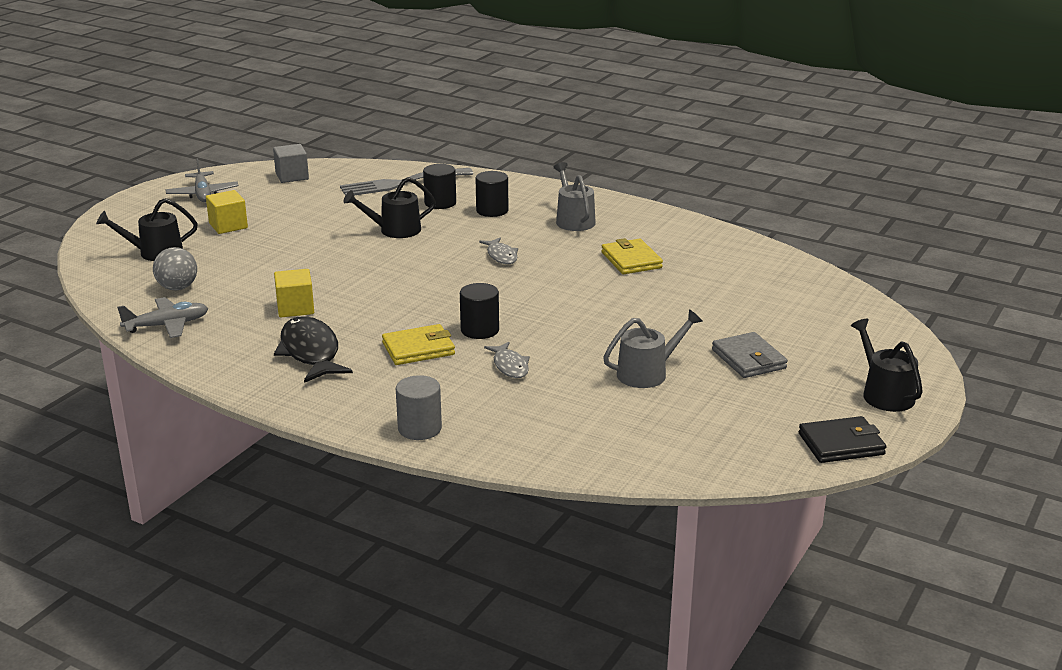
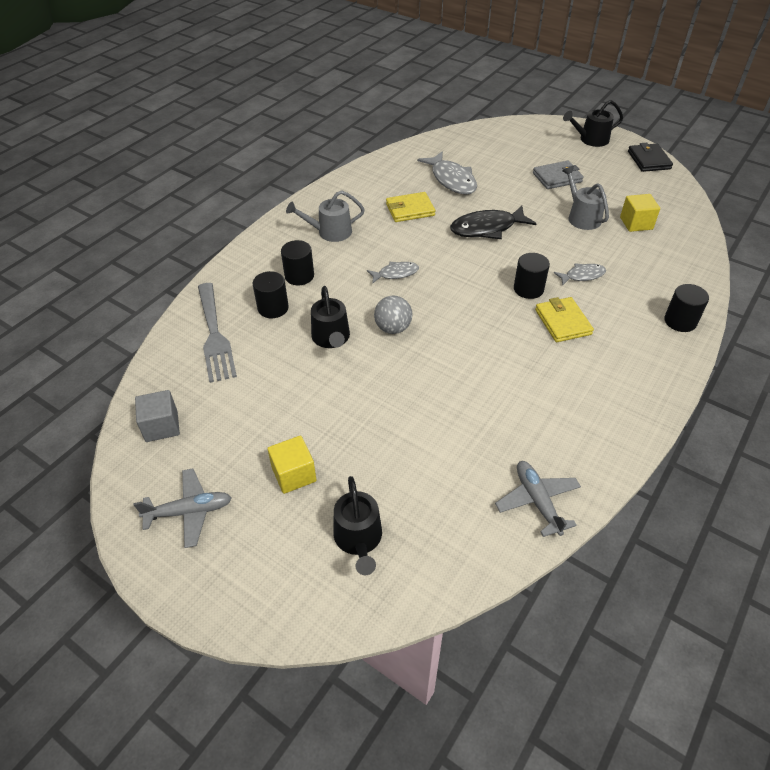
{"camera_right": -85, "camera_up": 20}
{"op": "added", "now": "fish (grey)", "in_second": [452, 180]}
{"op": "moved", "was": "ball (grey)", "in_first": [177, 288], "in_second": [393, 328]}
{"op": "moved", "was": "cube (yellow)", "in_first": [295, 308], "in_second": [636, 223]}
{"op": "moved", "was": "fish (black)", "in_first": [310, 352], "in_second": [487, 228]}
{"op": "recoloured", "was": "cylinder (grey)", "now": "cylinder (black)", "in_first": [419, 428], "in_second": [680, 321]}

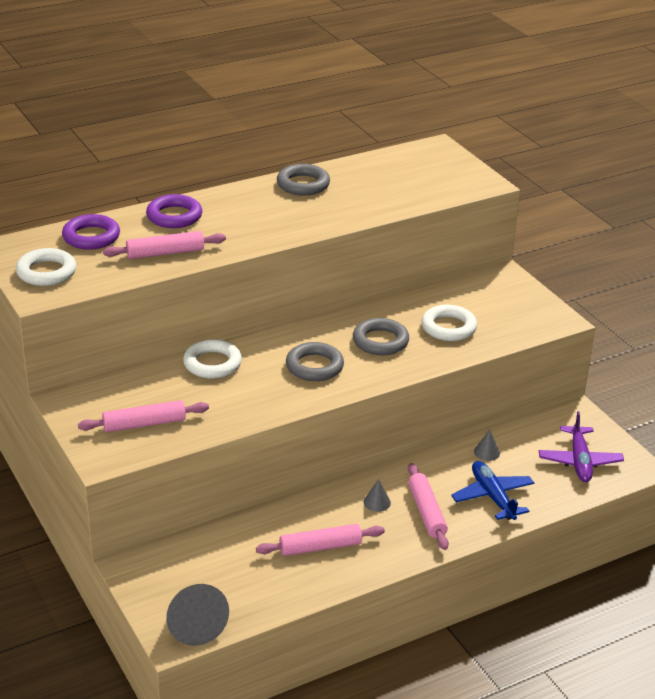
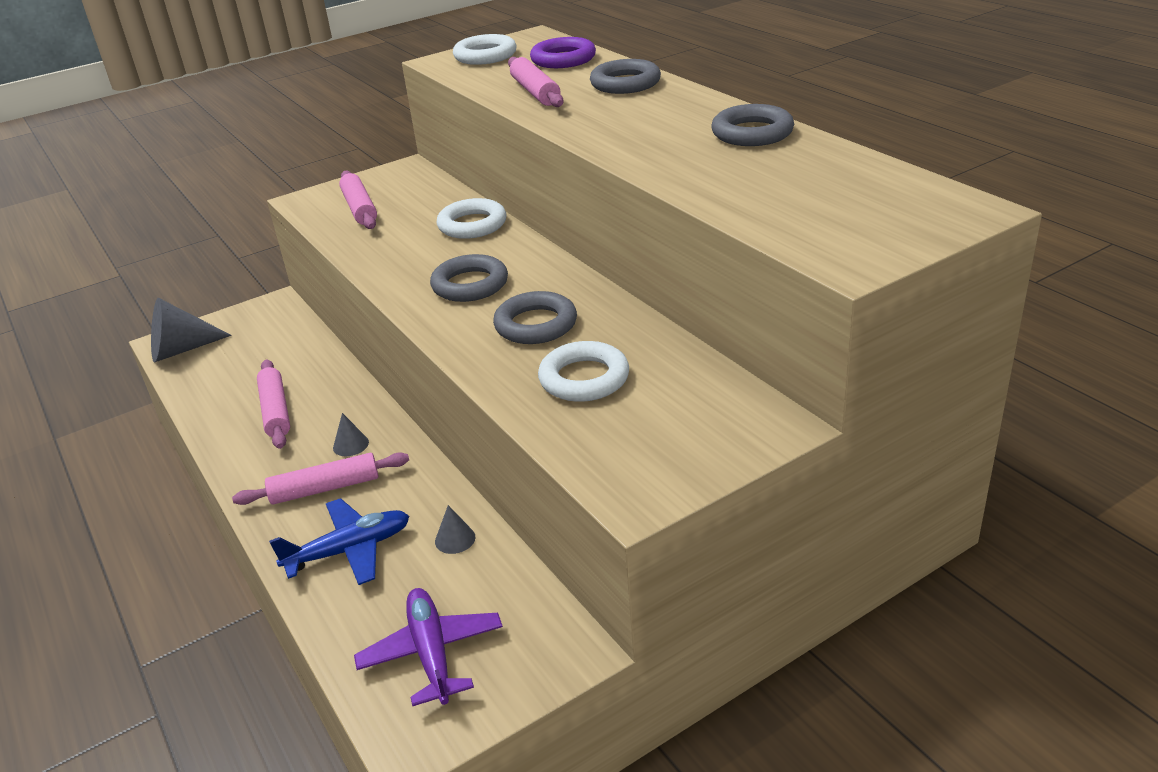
{"camera_right": 90, "camera_up": 0}
{"op": "recoloured", "was": "ring (purple)", "now": "ring (grey)", "in_first": [174, 216], "in_second": [625, 83]}
{"op": "turned", "was": "plane (purple)", "in_first": [579, 461], "in_second": [431, 653], "clockwise": 75}

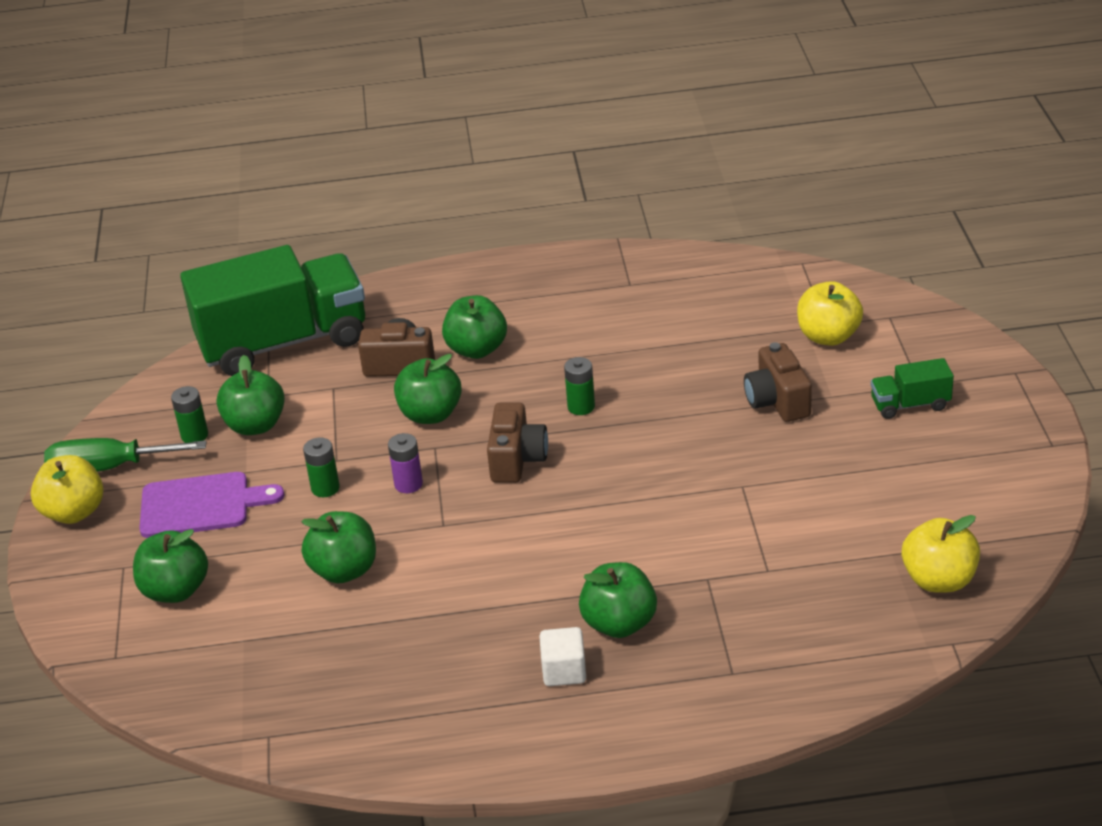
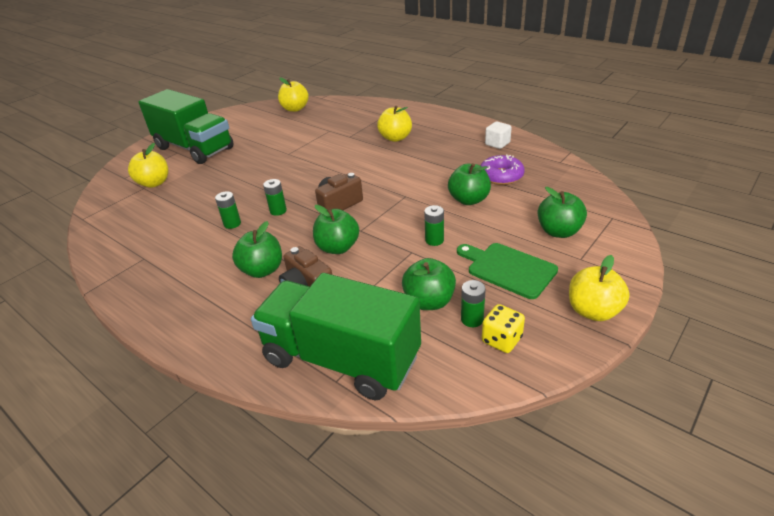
{"camera_right": -135, "camera_up": 0}
{"op": "removed", "was": "screwdriver (green)", "in_first": [109, 468]}
{"op": "removed", "was": "battery (purple)", "in_first": [408, 484]}
{"op": "removed", "was": "camera (brown)", "in_first": [777, 401]}
{"op": "added", "now": "battery (green)", "in_second": [232, 224]}
{"op": "added", "now": "donut (purple)", "in_second": [501, 176]}
{"op": "added", "now": "dice (yellow)", "in_second": [501, 340]}
{"op": "moved", "was": "cube (white)", "in_first": [564, 671], "in_second": [497, 144]}
{"op": "recoloured", "was": "cutting board (purple)", "now": "cutting board (green)", "in_first": [201, 505], "in_second": [508, 269]}
{"op": "recoloured", "was": "apple (green)", "now": "apple (yellow)", "in_first": [619, 624], "in_second": [395, 138]}
{"op": "resized", "was": "truck (green)", "in_first": [910, 404], "in_second": [194, 148], "ratio": 2.37}

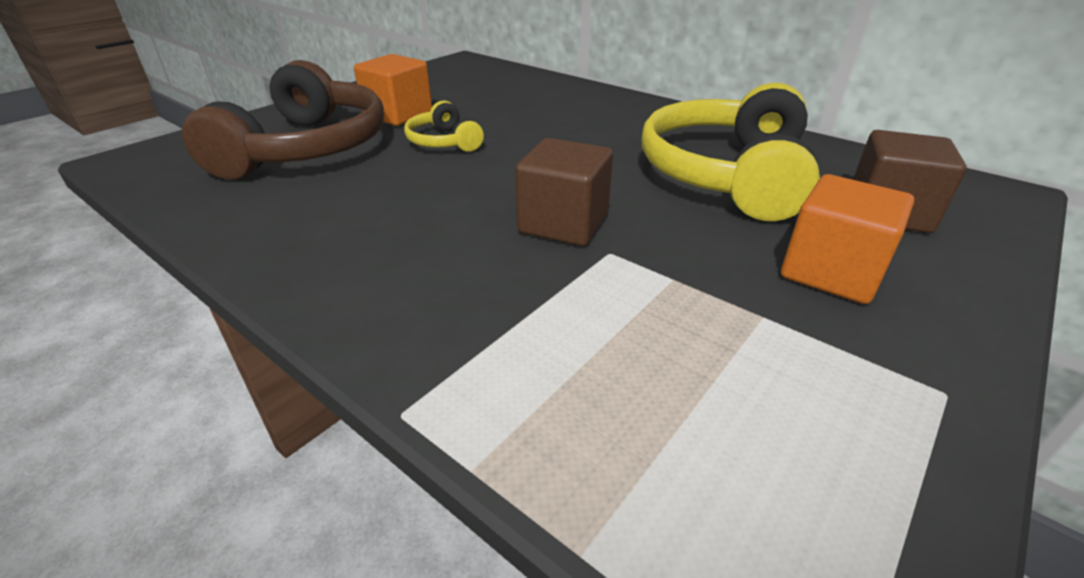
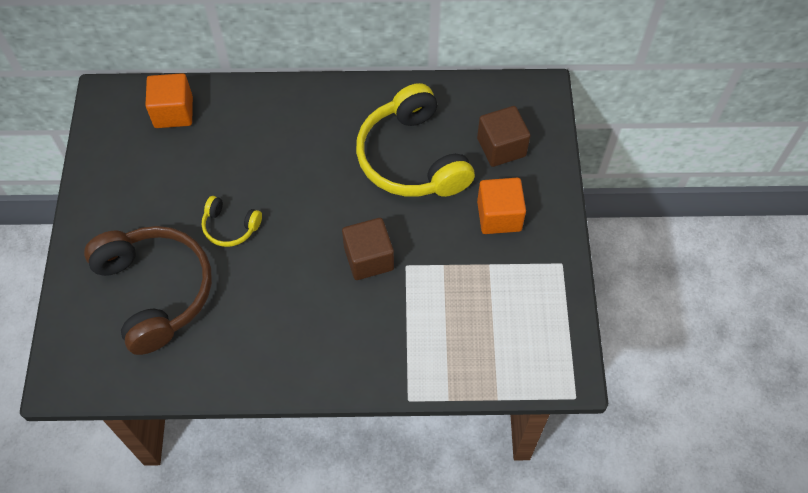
{"camera_right": -40, "camera_up": 25}
{"op": "moved", "was": "cube (orange)", "in_first": [398, 115], "in_second": [173, 112]}

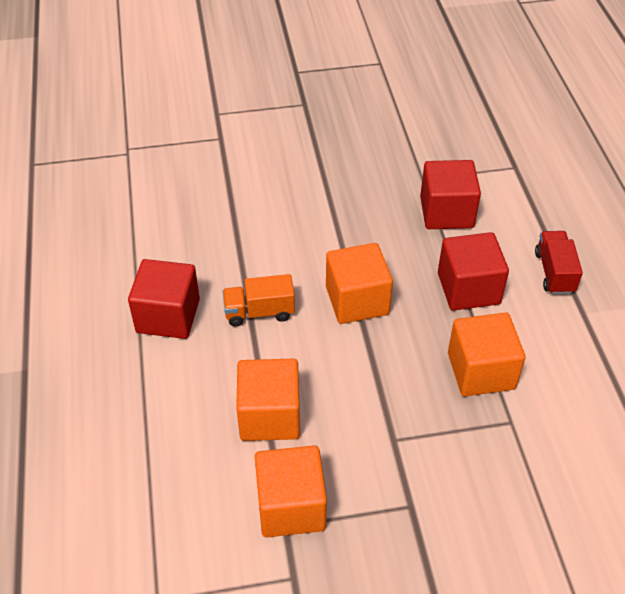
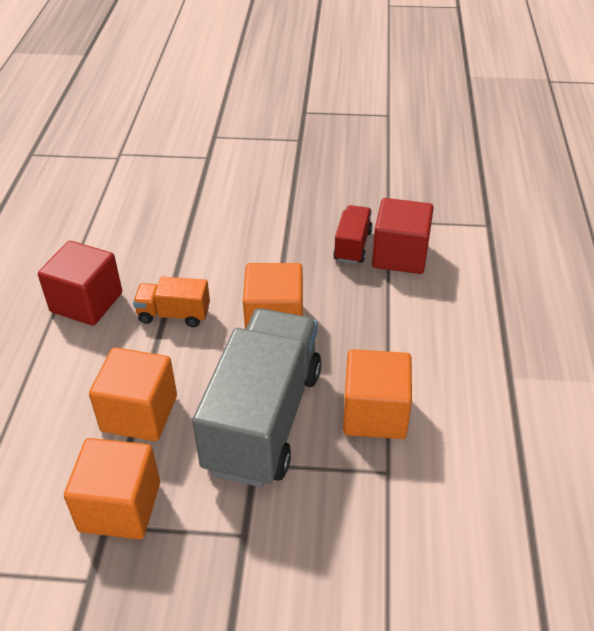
{"camera_right": 15, "camera_up": -5}
{"op": "removed", "was": "cube (red)", "in_first": [468, 288]}
{"op": "added", "now": "truck (grey)", "in_second": [263, 419]}
{"op": "moved", "was": "truck (red)", "in_first": [554, 272], "in_second": [352, 246]}

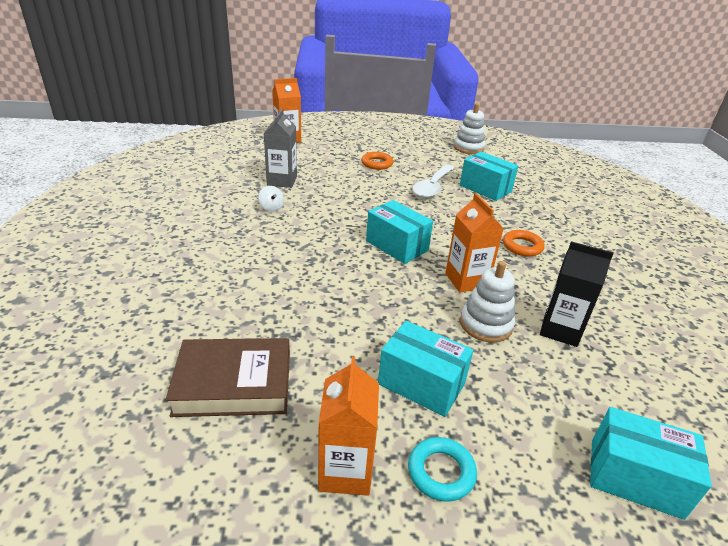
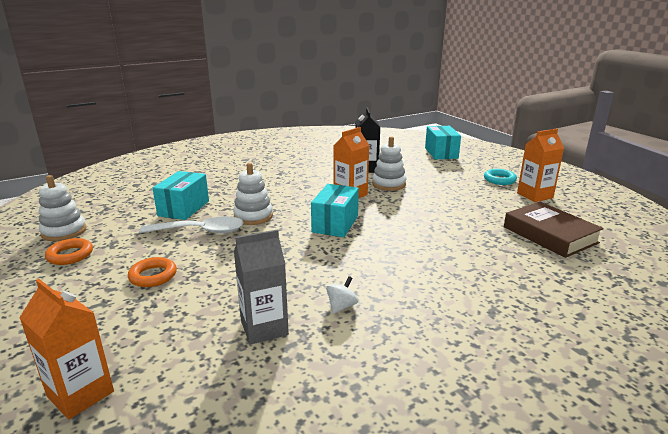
{"camera_right": -115, "camera_up": -10}
{"op": "removed", "was": "box (turquoise)", "in_first": [421, 384]}
{"op": "added", "now": "stacking toy (white)", "in_second": [253, 216]}
{"op": "moved", "was": "ring (orange)", "in_first": [522, 246], "in_second": [70, 255]}

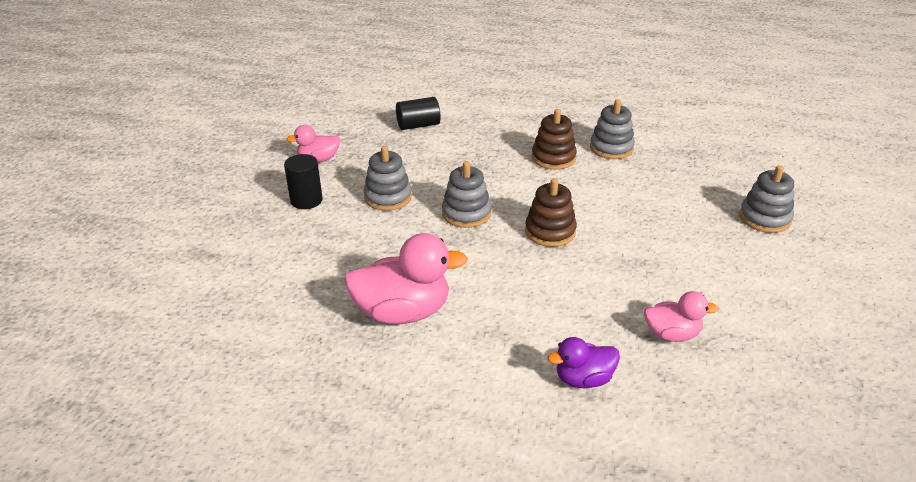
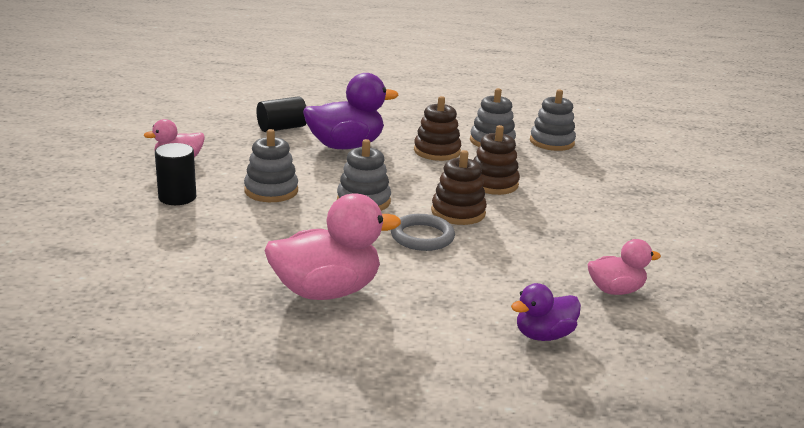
{"camera_right": -15, "camera_up": -10}
{"op": "added", "now": "duck (purple)", "in_second": [345, 146]}
{"op": "added", "now": "ring (grey)", "in_second": [422, 236]}
{"op": "added", "now": "stacking toy (brown)", "in_second": [493, 184]}
{"op": "moved", "was": "stacking toy (grey)", "in_first": [764, 218], "in_second": [551, 142]}

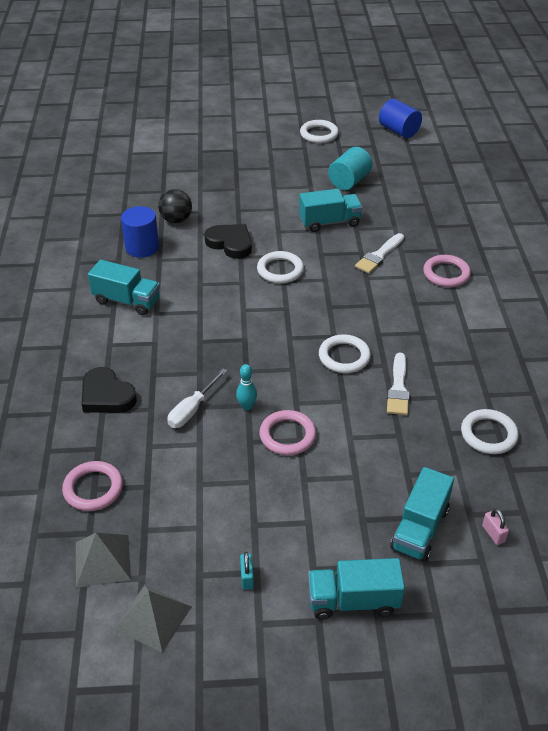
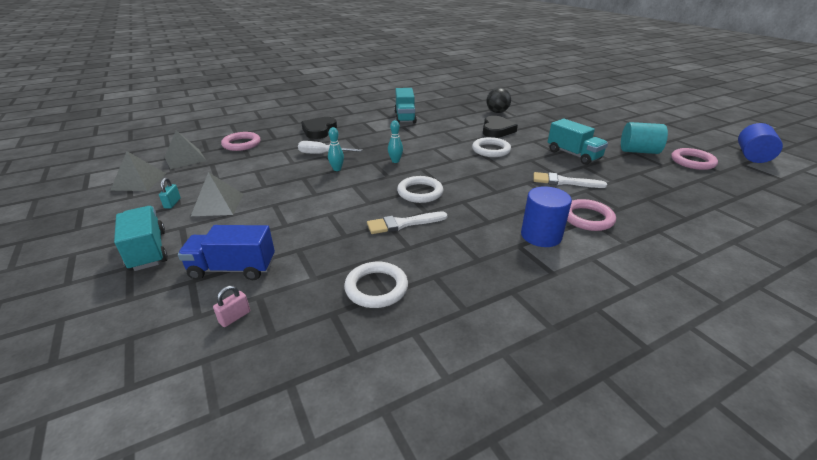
{"camera_right": 65, "camera_up": -10}
{"op": "removed", "was": "ring (white)", "in_first": [319, 134]}
{"op": "added", "now": "pyramid (grey)", "in_second": [218, 204]}
{"op": "added", "now": "bowling pin (turquoise)", "in_second": [395, 161]}
{"op": "moved", "was": "cylinder (blue)", "in_first": [142, 247], "in_second": [541, 236]}
{"op": "moved", "was": "ring (pink)", "in_first": [287, 435], "in_second": [692, 162]}
{"op": "recoloured", "was": "truck (turquoise)", "now": "truck (blue)", "in_first": [420, 528], "in_second": [233, 269]}
{"op": "turned", "was": "padlock (turquoise)", "in_first": [247, 577], "in_second": [172, 203], "clockwise": -60}

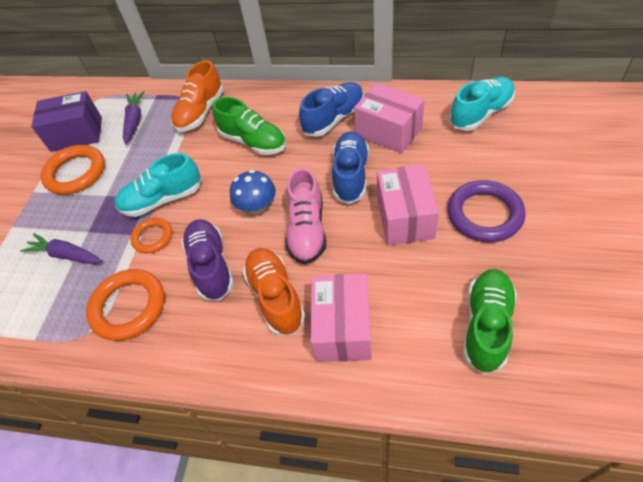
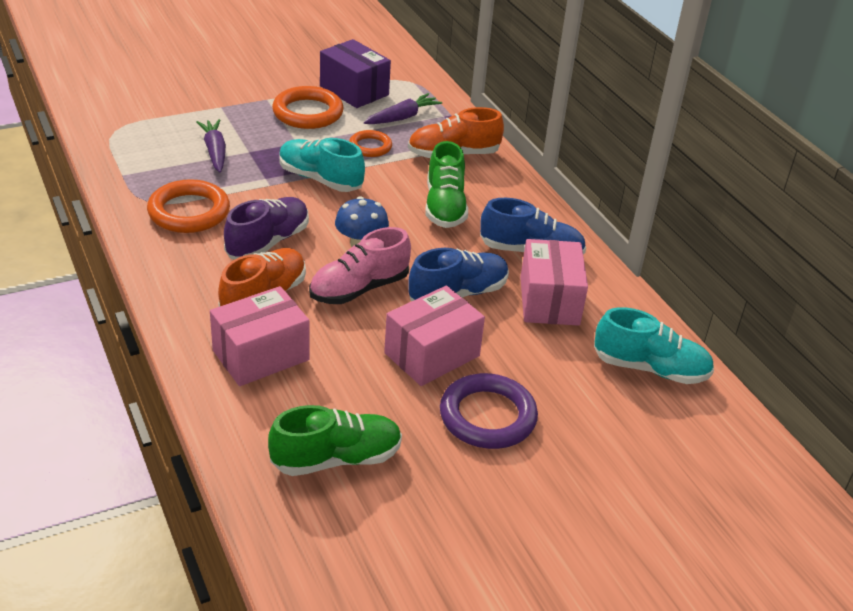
{"camera_right": 45, "camera_up": -15}
{"op": "moved", "was": "ring (orange)", "in_first": [152, 237], "in_second": [370, 147]}

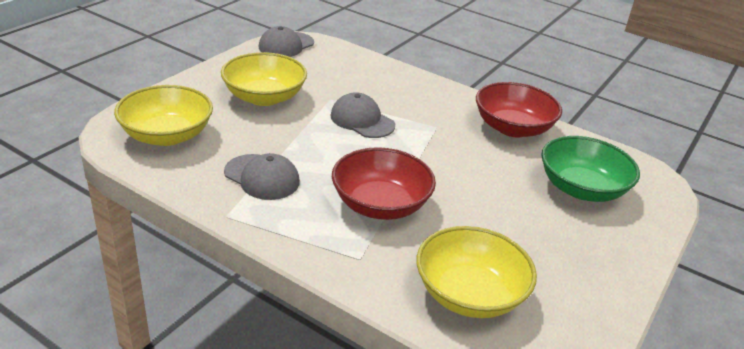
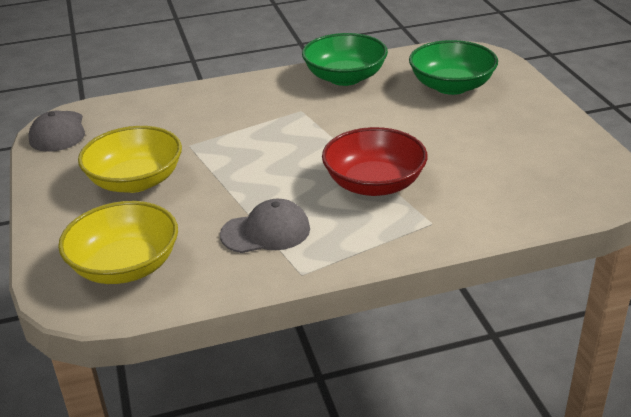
{"camera_right": -45, "camera_up": 0}
{"op": "removed", "was": "cap (grey)", "in_first": [362, 120]}
{"op": "removed", "was": "bowl (yellow)", "in_first": [469, 294]}
{"op": "recoloured", "was": "bowl (red)", "now": "bowl (green)", "in_first": [512, 128], "in_second": [345, 77]}

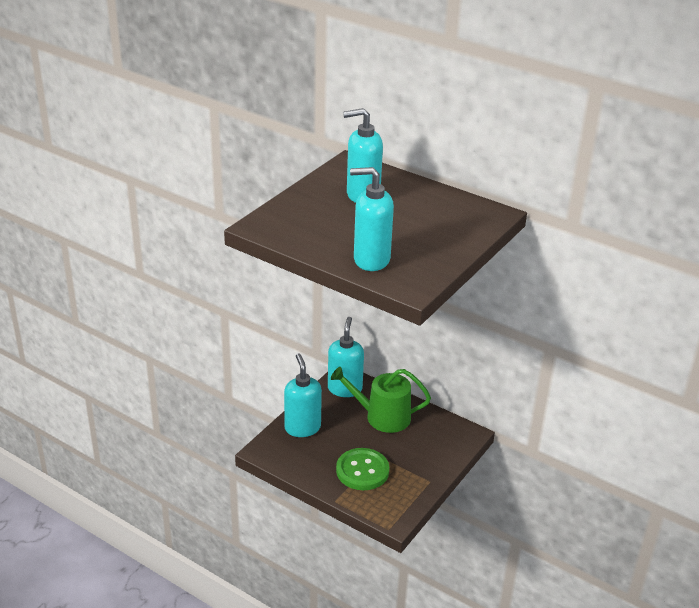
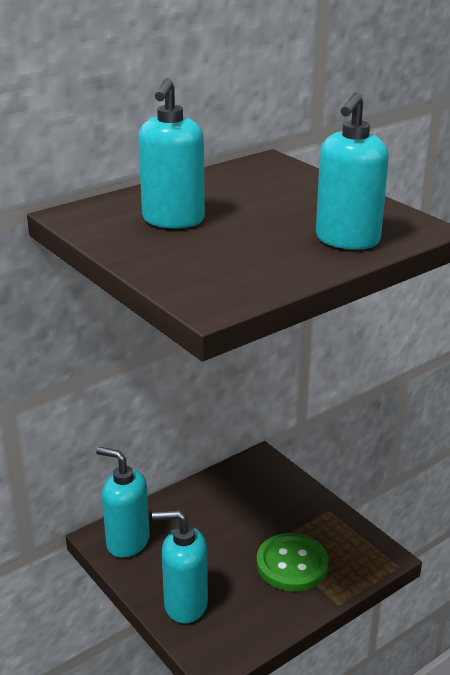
{"camera_right": -70, "camera_up": -5}
{"op": "removed", "was": "watering can (green)", "in_first": [382, 417]}

